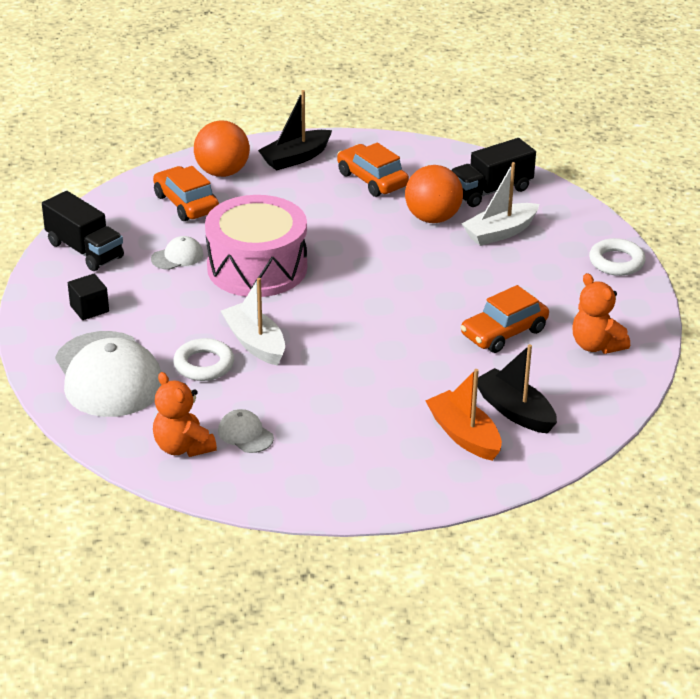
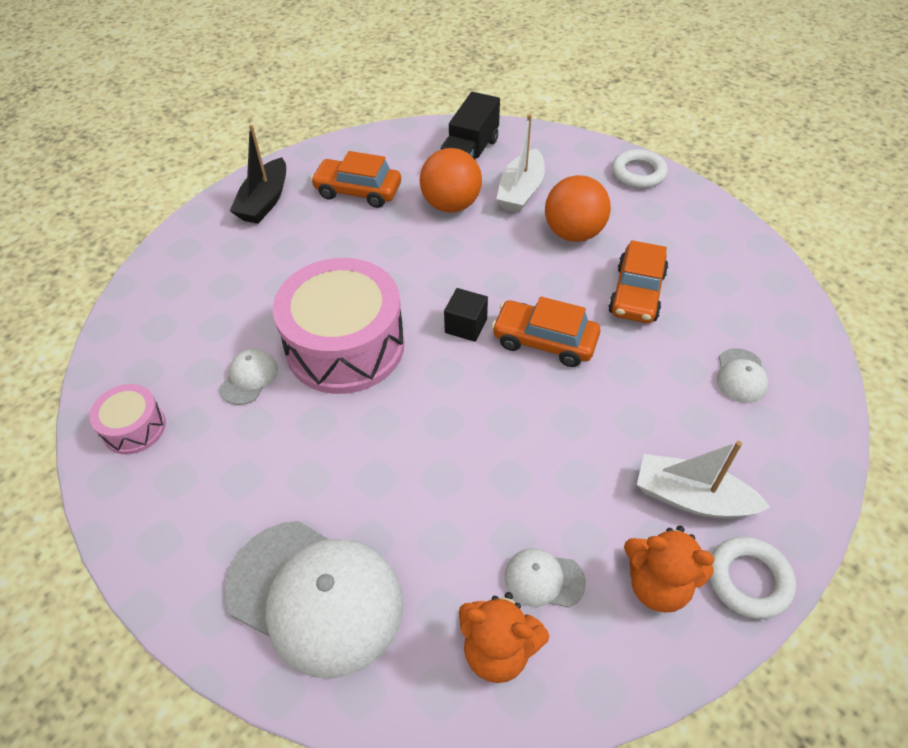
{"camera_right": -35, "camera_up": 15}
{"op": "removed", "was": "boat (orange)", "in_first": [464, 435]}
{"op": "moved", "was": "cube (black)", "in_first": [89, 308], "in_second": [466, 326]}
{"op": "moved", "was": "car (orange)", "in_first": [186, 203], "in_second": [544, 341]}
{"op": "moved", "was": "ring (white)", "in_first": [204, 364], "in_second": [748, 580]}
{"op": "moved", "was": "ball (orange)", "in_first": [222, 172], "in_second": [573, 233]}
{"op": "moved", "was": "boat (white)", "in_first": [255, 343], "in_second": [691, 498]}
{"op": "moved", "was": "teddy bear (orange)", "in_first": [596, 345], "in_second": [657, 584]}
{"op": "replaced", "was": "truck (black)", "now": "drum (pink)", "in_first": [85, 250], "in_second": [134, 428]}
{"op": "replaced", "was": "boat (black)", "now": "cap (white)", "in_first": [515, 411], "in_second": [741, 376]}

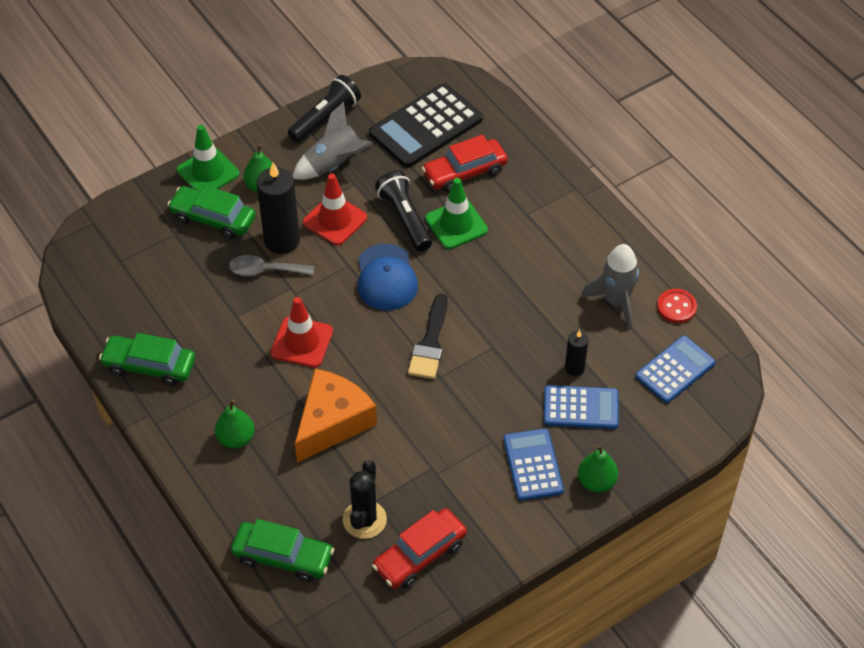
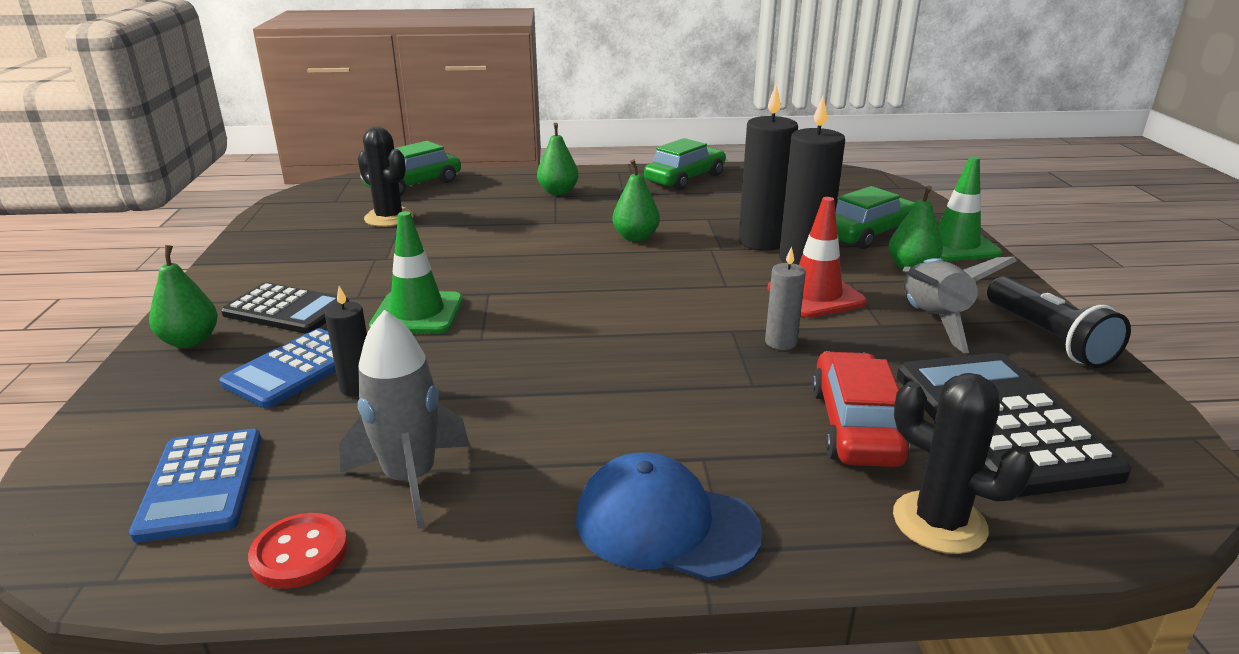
{"camera_right": 120, "camera_up": -25}
{"op": "removed", "was": "cheese (orange)", "in_first": [332, 422]}
{"op": "removed", "was": "car (red)", "in_first": [420, 555]}
{"op": "removed", "was": "brush (black)", "in_first": [430, 343]}
{"op": "added", "now": "cactus (black)", "in_second": [939, 522]}
{"op": "moved", "was": "cap (blue)", "in_first": [386, 278], "in_second": [665, 524]}
{"op": "moved", "was": "traffic cone (green)", "in_first": [456, 224], "in_second": [417, 313]}
{"op": "replaced", "was": "spoon (grey)", "now": "candle (black)", "in_first": [265, 270], "in_second": [761, 242]}
{"op": "replaced", "was": "traffic cone (red)", "now": "pear (green)", "in_first": [302, 342], "in_second": [635, 237]}
{"op": "replaced", "was": "flashlight (black)", "now": "candle (grey)", "in_first": [405, 219], "in_second": [780, 342]}
{"op": "recoloured", "was": "calculator (blue)", "now": "calculator (black)", "in_first": [533, 465], "in_second": [286, 310]}

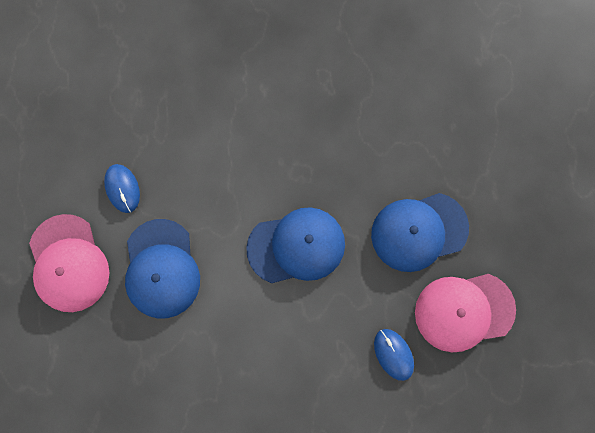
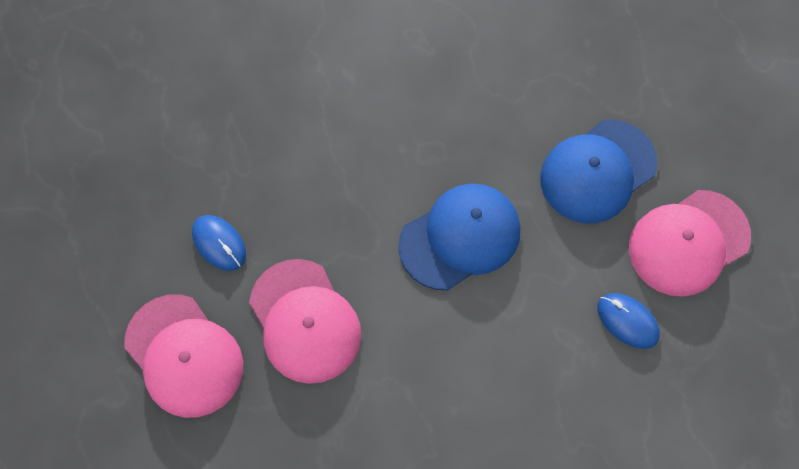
{"camera_right": -20, "camera_up": -10}
{"op": "recoloured", "was": "cap (blue)", "now": "cap (pink)", "in_first": [161, 269], "in_second": [305, 321]}

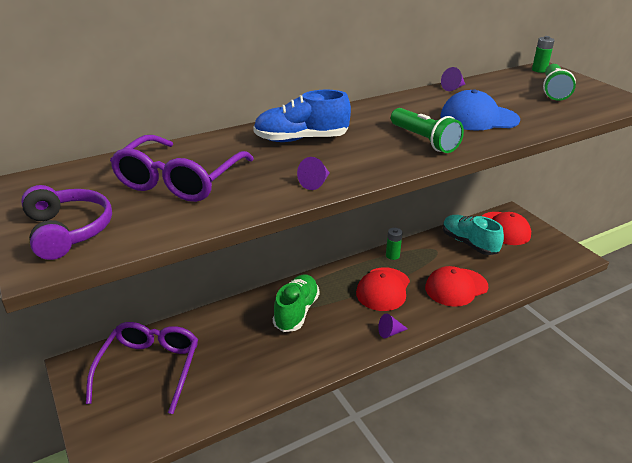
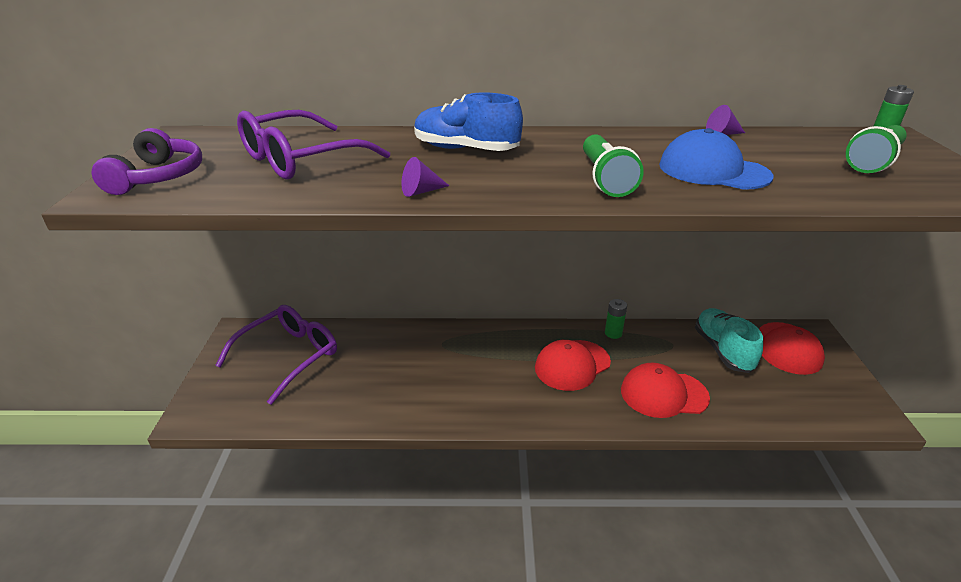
{"camera_right": 30, "camera_up": 0}
{"op": "removed", "was": "shoe (green)", "in_first": [296, 312]}
{"op": "removed", "was": "cone (purple)", "in_first": [390, 332]}

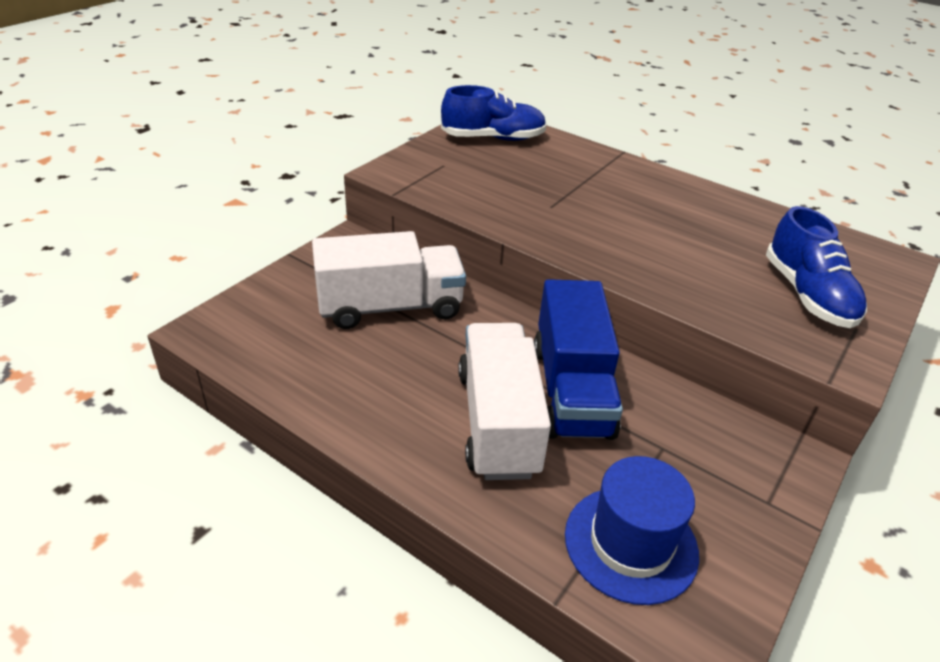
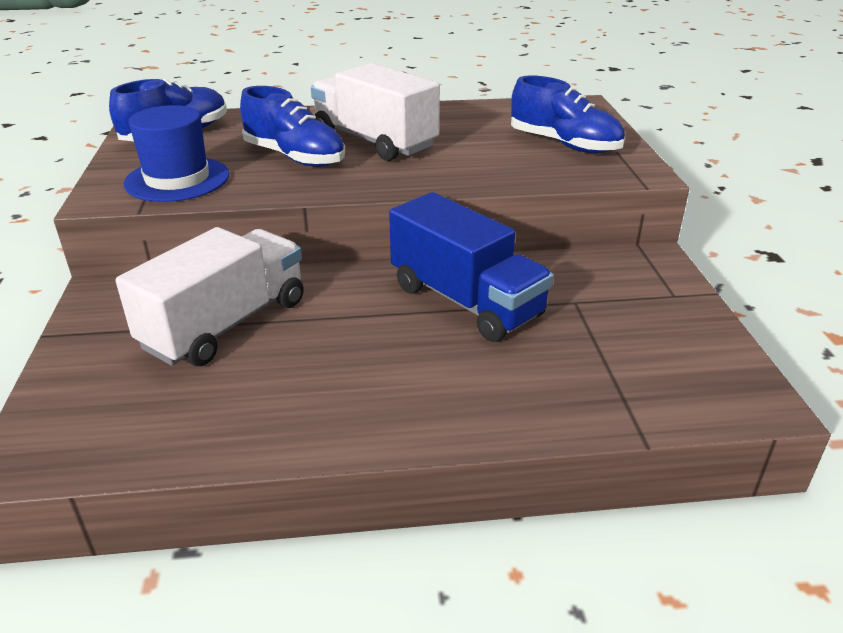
{"camera_right": -40, "camera_up": -5}
{"op": "added", "now": "shoe (blue)", "in_second": [295, 157]}
{"op": "moved", "was": "truck (white)", "in_first": [498, 422], "in_second": [374, 141]}
{"op": "moved", "was": "hat (blue)", "in_first": [630, 543], "in_second": [177, 179]}

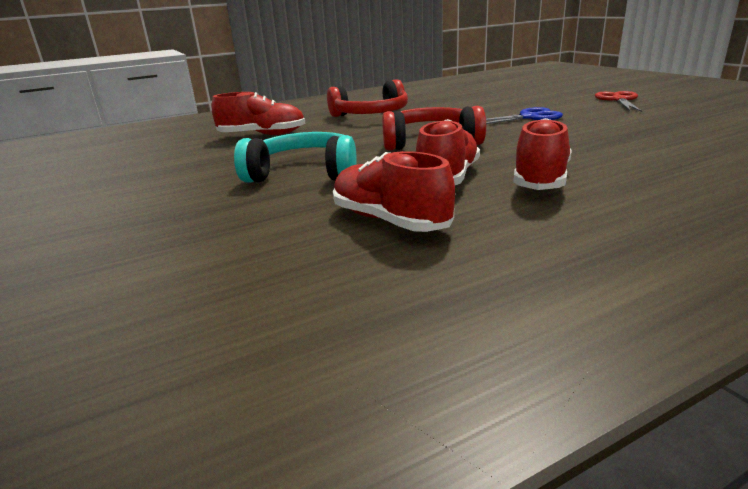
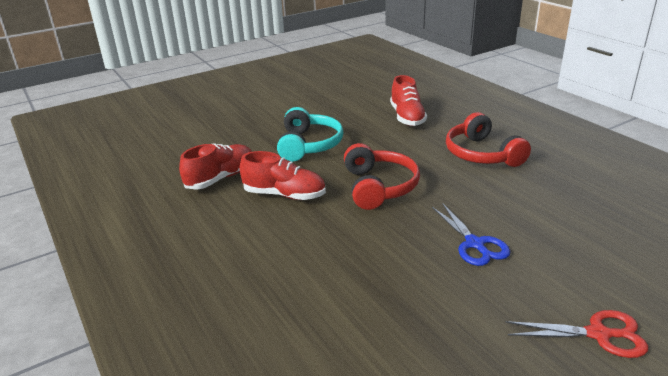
{"camera_right": 85, "camera_up": 5}
{"op": "removed", "was": "shoe (red)", "in_first": [540, 179]}

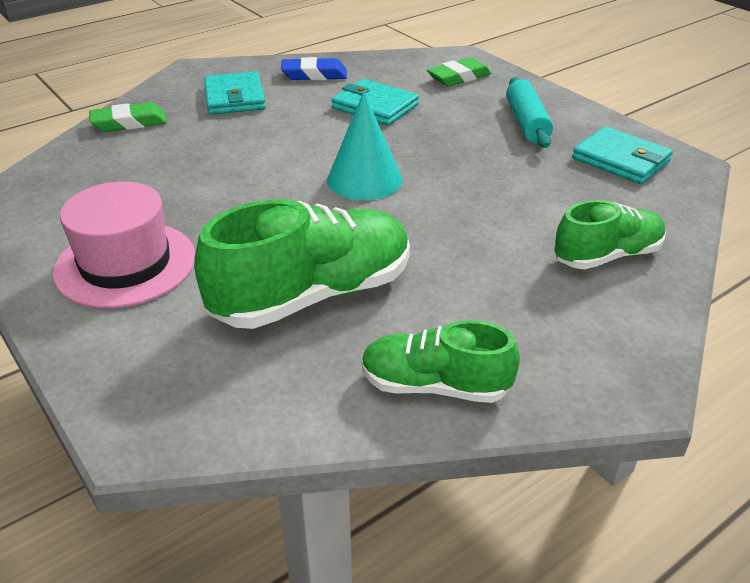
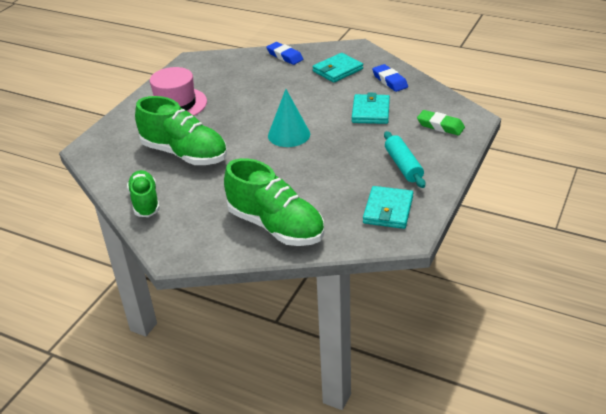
{"camera_right": 65, "camera_up": 0}
{"op": "recoloured", "was": "eraser (green)", "now": "eraser (blue)", "in_first": [129, 123], "in_second": [285, 56]}
{"op": "turned", "was": "rolling pin (turquoise)", "in_first": [527, 123], "in_second": [403, 166], "clockwise": -75}
{"op": "resized", "was": "shoe (green)", "in_first": [607, 256], "in_second": [276, 226], "ratio": 1.64}

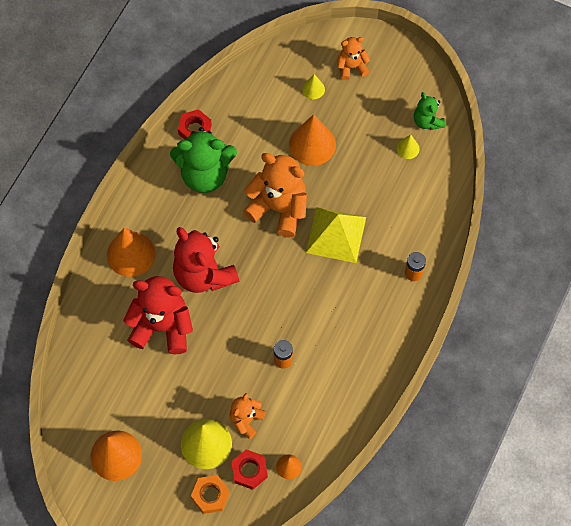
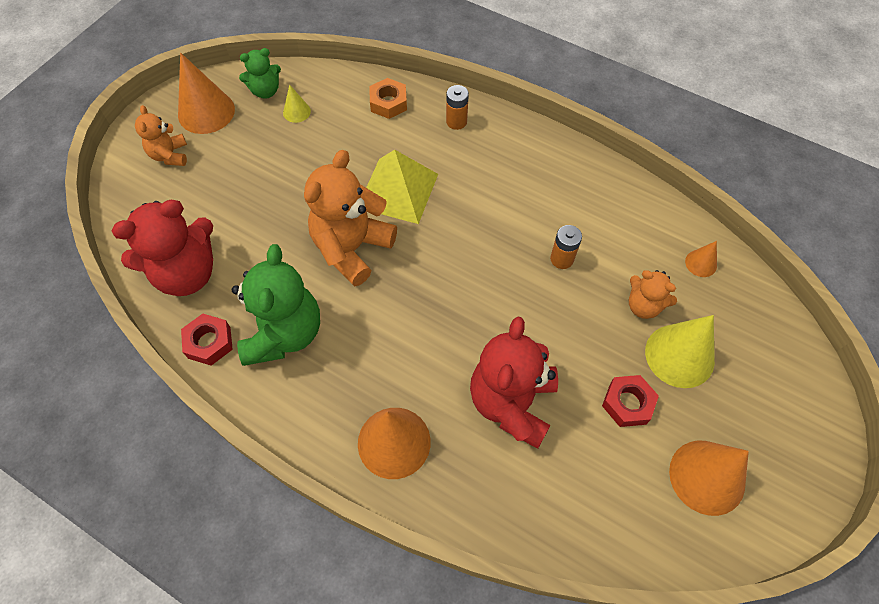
{"camera_right": -85, "camera_up": -5}
{"op": "removed", "was": "cone (yellow)", "in_first": [313, 89]}
{"op": "moved", "was": "teddy bear (red)", "in_first": [204, 274], "in_second": [186, 273]}
{"op": "moved", "was": "nut (orange)", "in_first": [210, 495], "in_second": [388, 103]}
{"op": "moved", "was": "nut (red)", "in_first": [249, 470], "in_second": [627, 403]}
{"op": "moved", "was": "cone (orange)", "in_first": [312, 144], "in_second": [206, 112]}

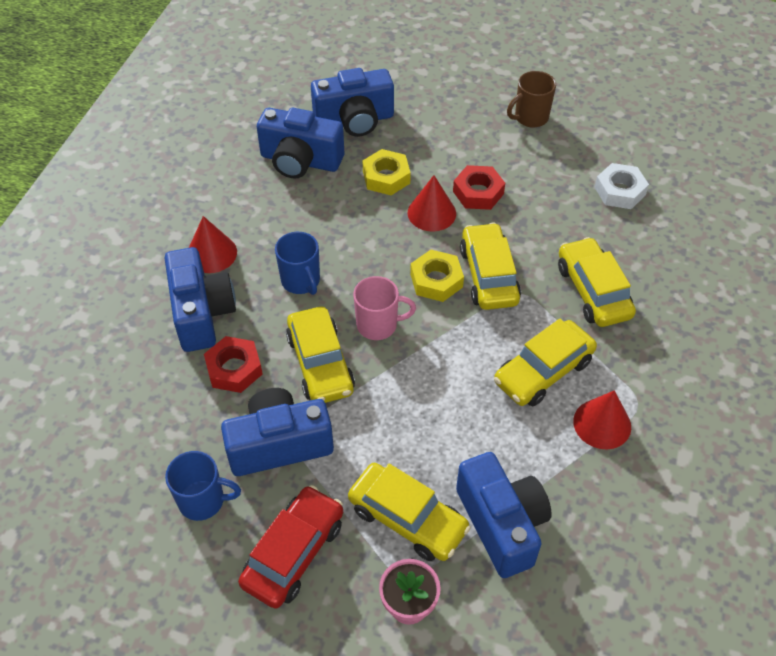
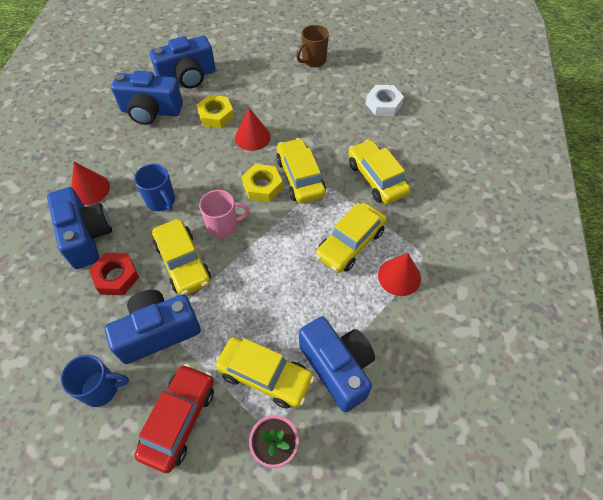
{"camera_right": -10, "camera_up": 5}
{"op": "removed", "was": "nut (red)", "in_first": [478, 192]}

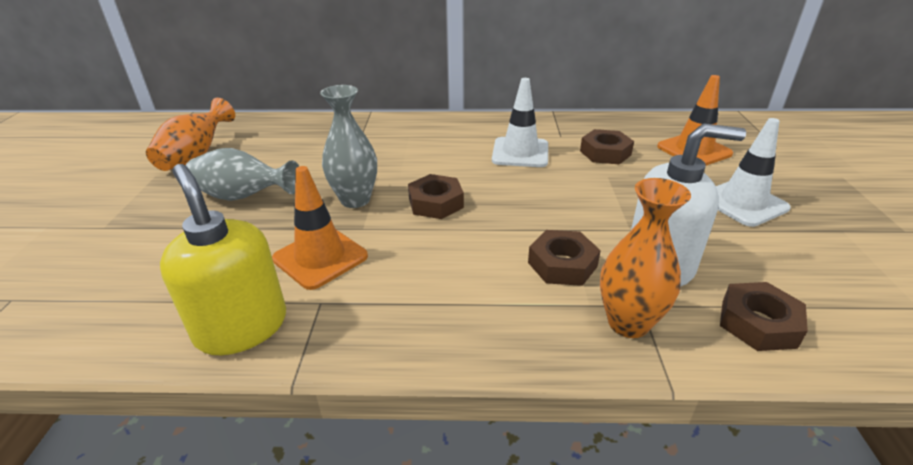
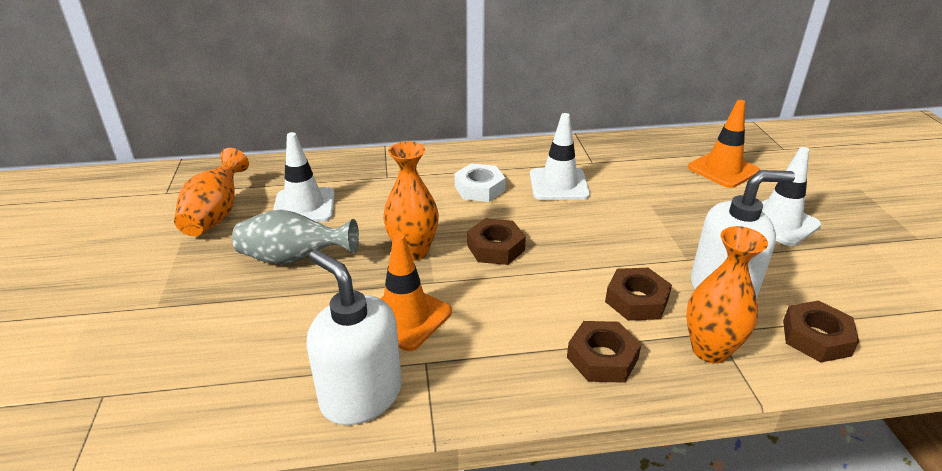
{"camera_right": -10, "camera_up": 0}
{"op": "added", "now": "traffic cone (white)", "in_second": [304, 206]}
{"op": "added", "now": "nut (white)", "in_second": [479, 188]}
{"op": "moved", "was": "nut (brown)", "in_first": [605, 153], "in_second": [602, 358]}
{"op": "recoloured", "was": "soap dispenser (yellow)", "now": "soap dispenser (white)", "in_first": [241, 327], "in_second": [361, 395]}
{"op": "recoloured", "was": "vase (grey)", "now": "vase (orange)", "in_first": [355, 200], "in_second": [413, 251]}

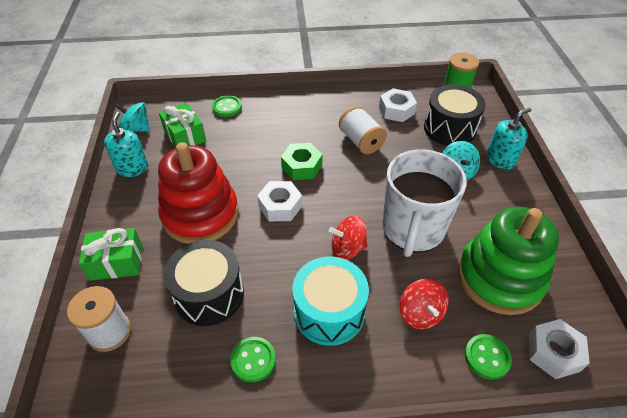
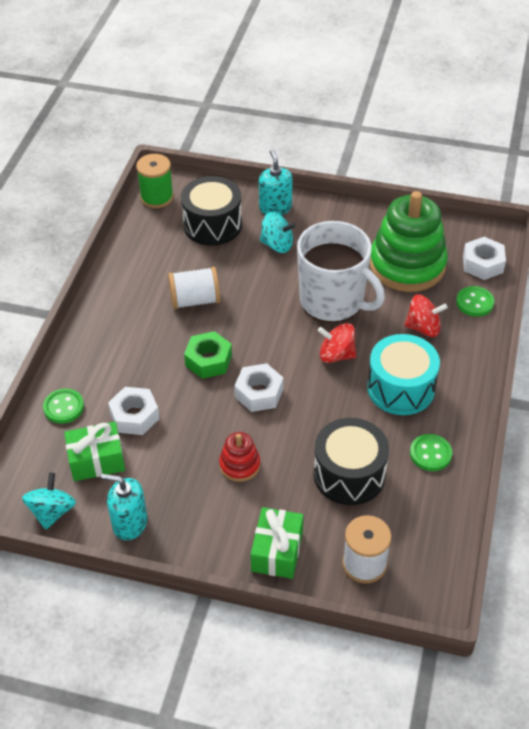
{"camera_right": -70, "camera_up": 0}
{"op": "moved", "was": "nut (white)", "in_first": [396, 110], "in_second": [134, 416]}
{"op": "turned", "was": "spinning top (turquoise)", "in_first": [136, 129], "in_second": [52, 512], "clockwise": 150}
{"op": "turned", "was": "spinning top (red)", "in_first": [347, 248], "in_second": [336, 355], "clockwise": 90}
{"op": "resized", "was": "stacking toy (red)", "in_first": [200, 214], "in_second": [239, 465], "ratio": 0.46}

